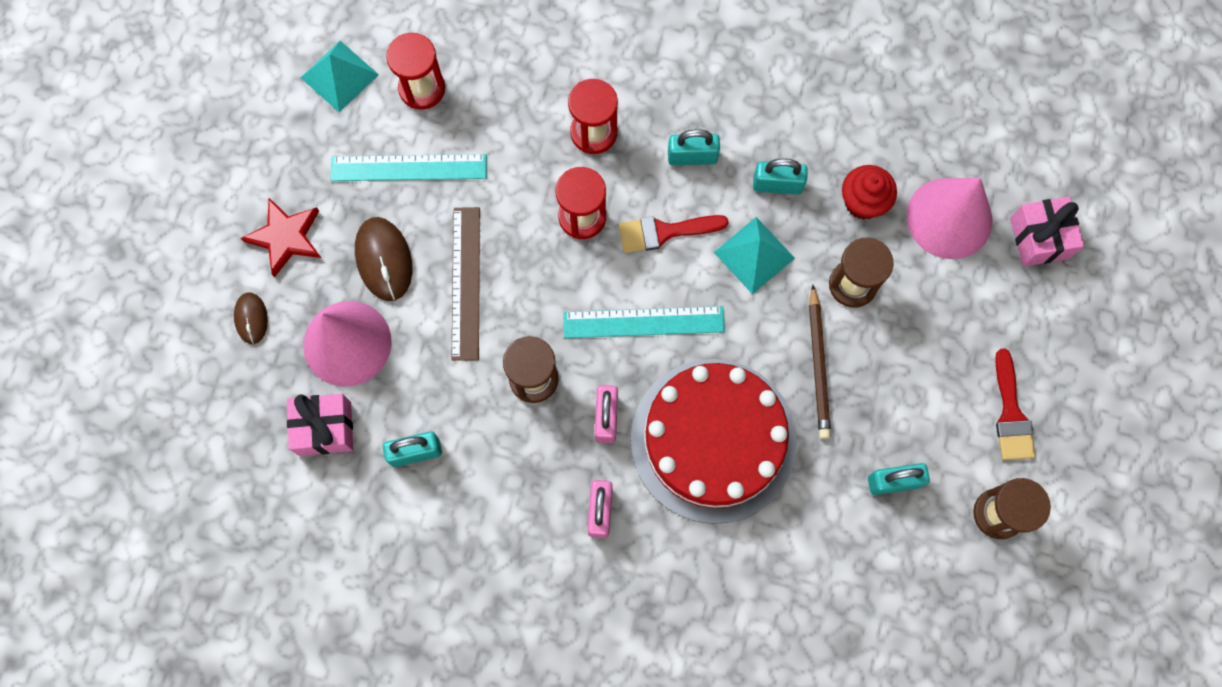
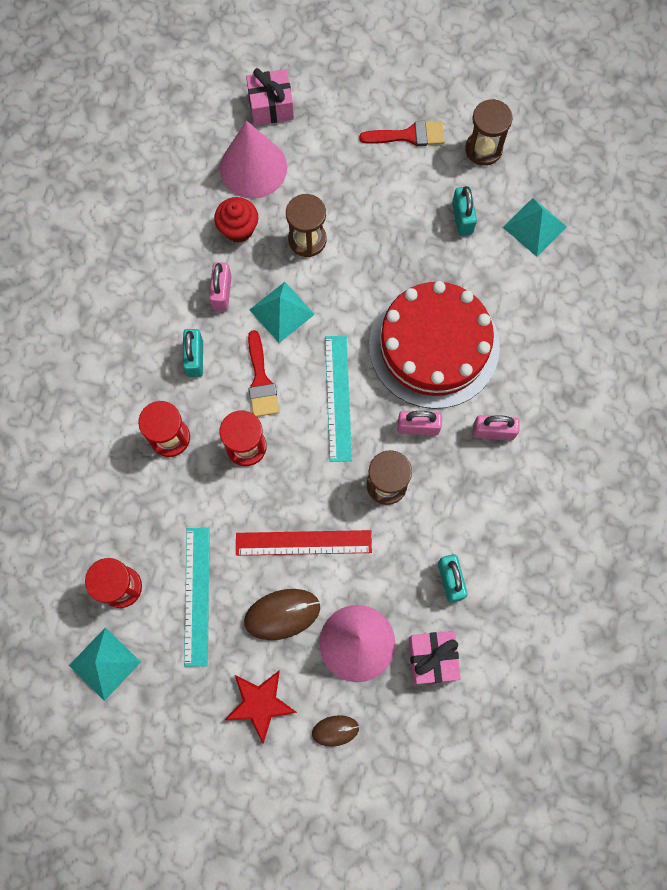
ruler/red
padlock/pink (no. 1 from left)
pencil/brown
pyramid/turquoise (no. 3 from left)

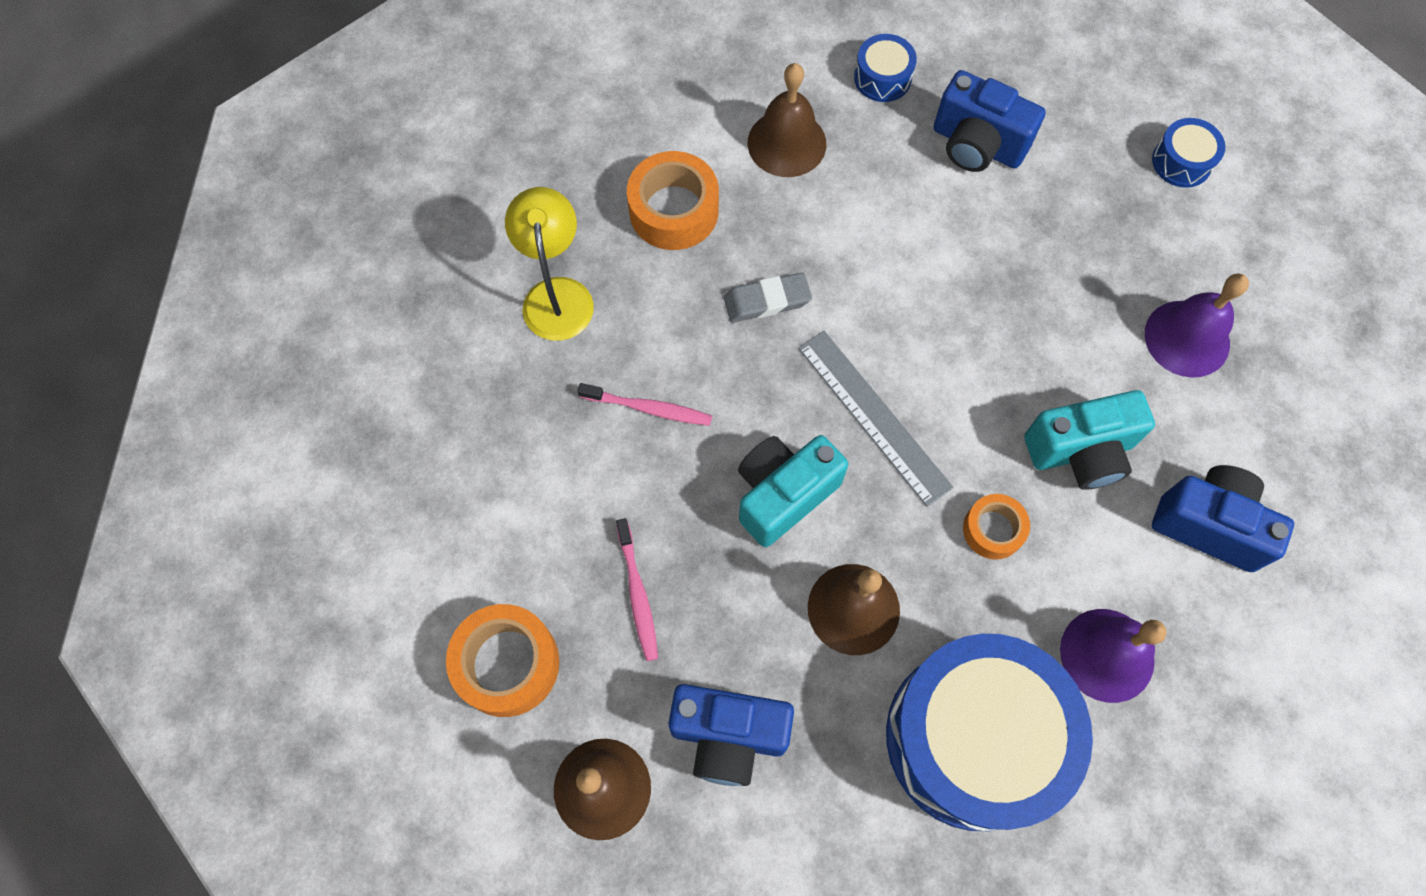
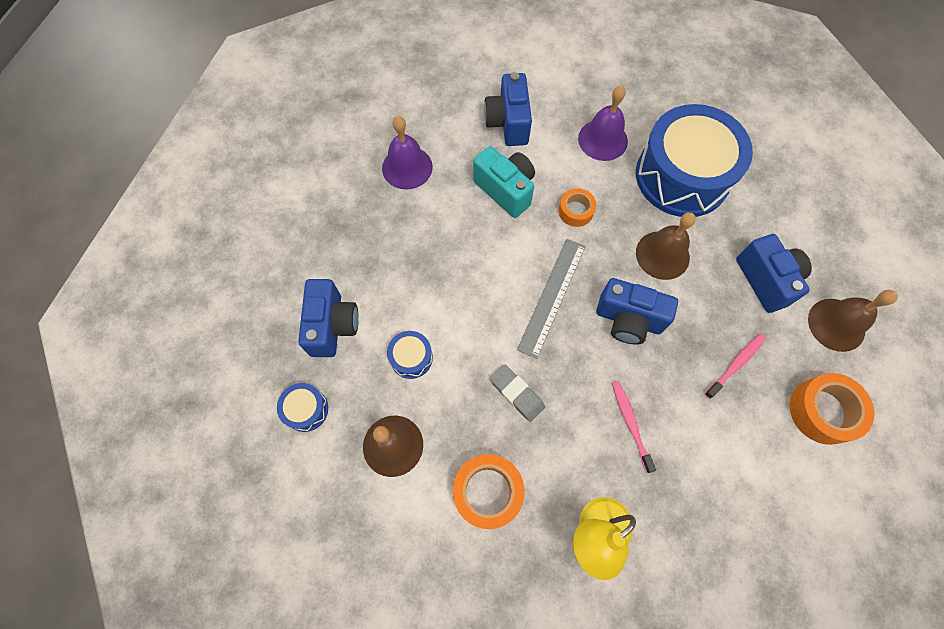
camera/blue (no. 3 from left)
drum/blue (no. 2 from left)

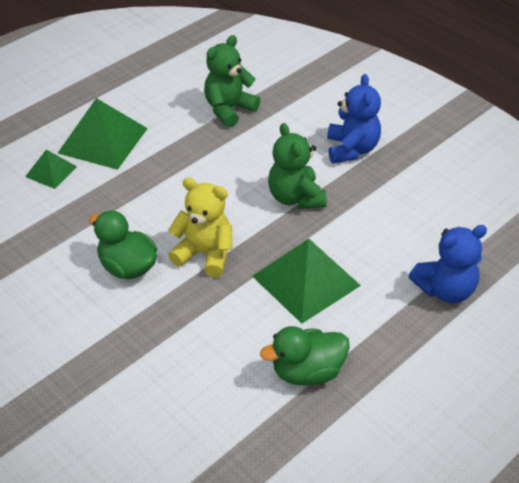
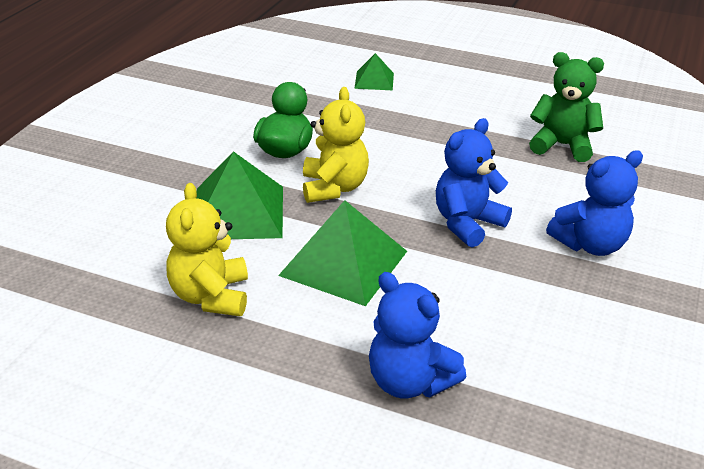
pyramid/green (no. 1 from left)
teddy bear/yellow (no. 1 from left)
teddy bear/blue (no. 2 from left)

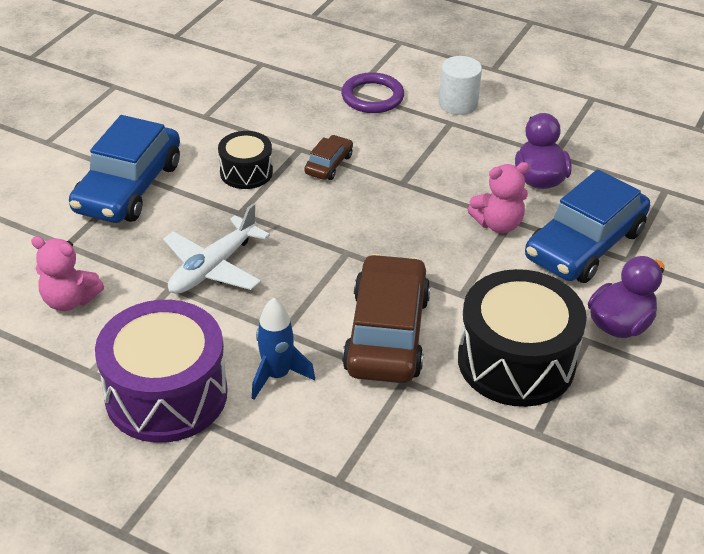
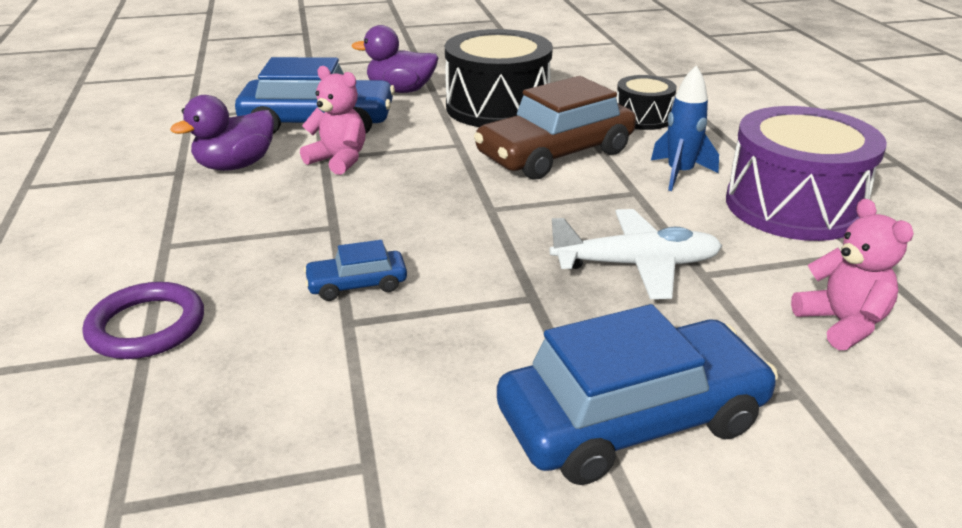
drum/black (no. 2 from left)
car/blue (no. 2 from left)
cylinder/white

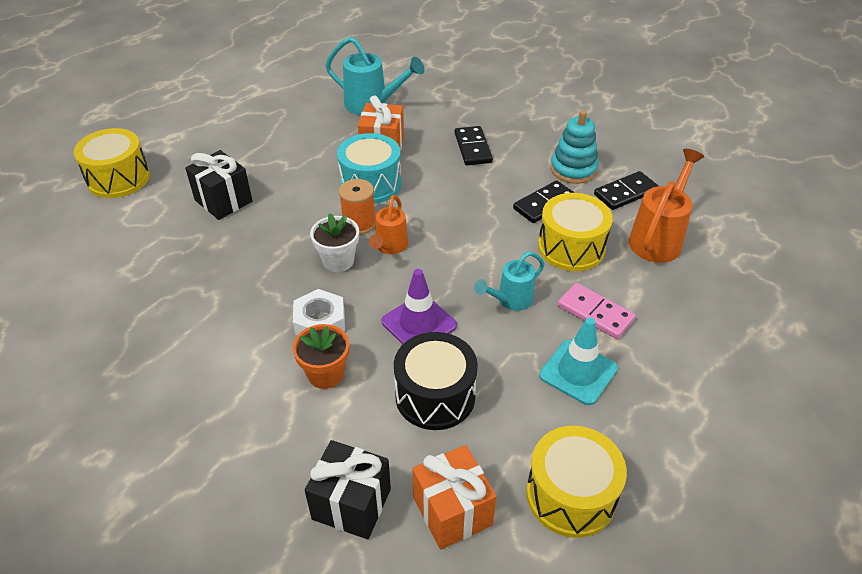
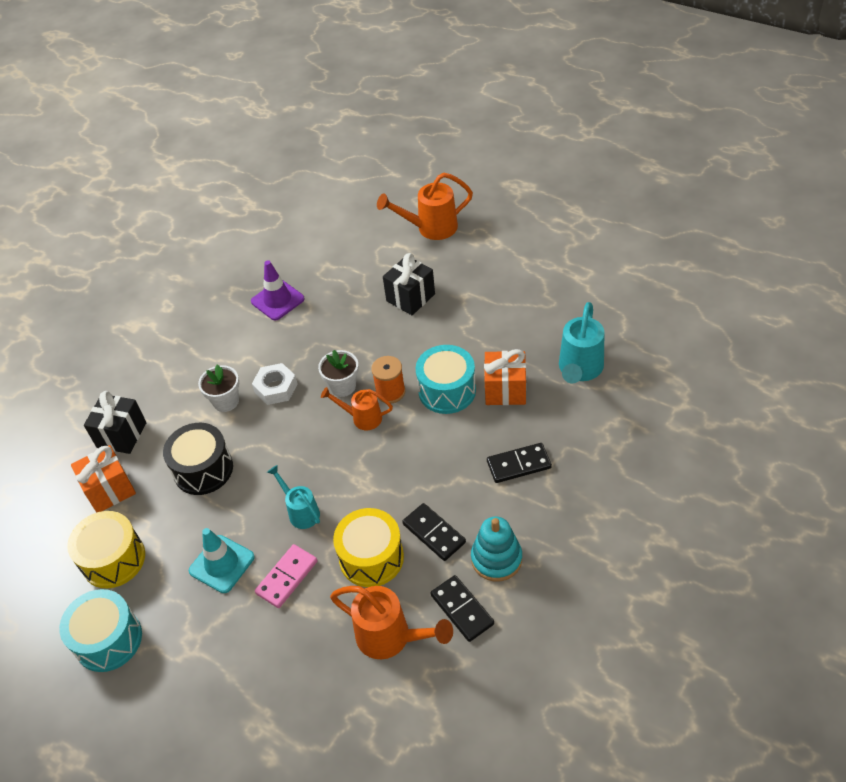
watering can/orange (no. 3 from left)
flower pot/white (no. 1 from left)
traffic cone/purple
drum/turquoise (no. 1 from left)

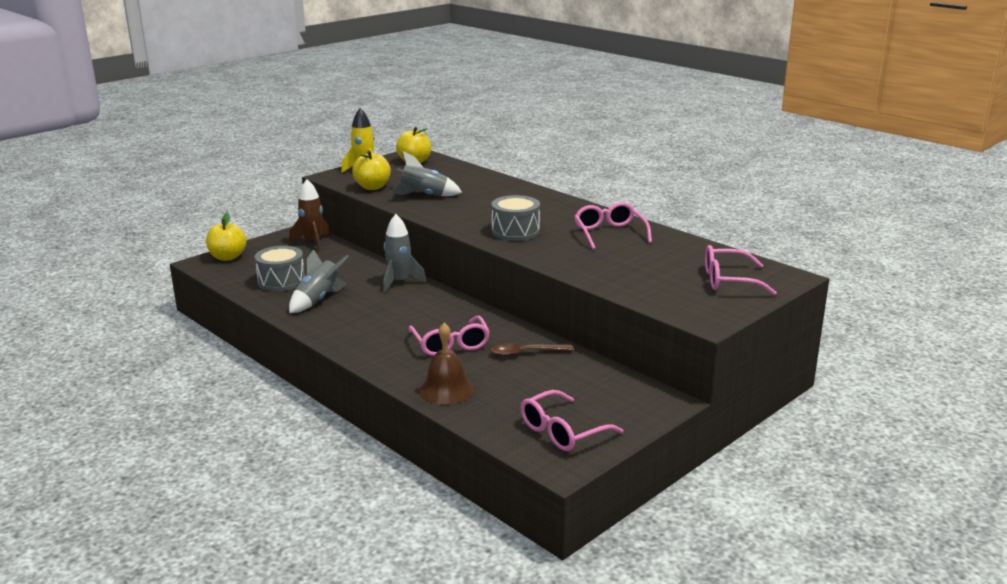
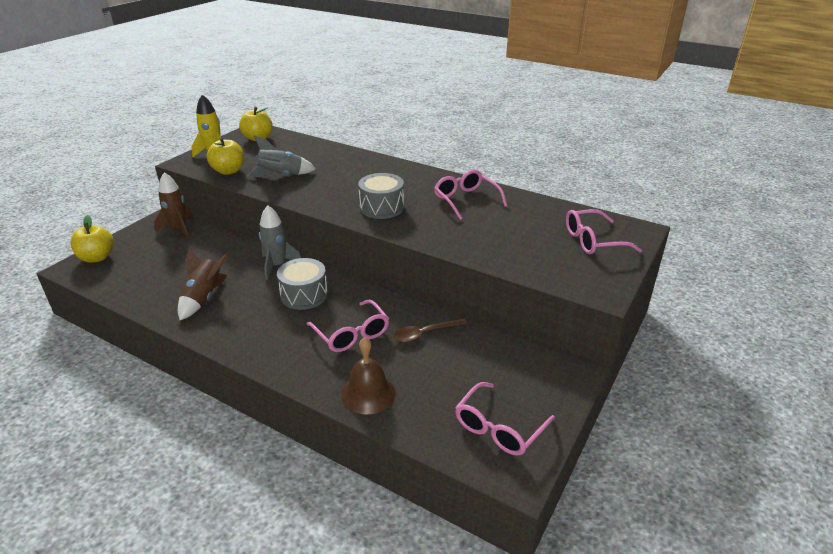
drum/grey (no. 1 from left)
rocket/brown (no. 2 from left)

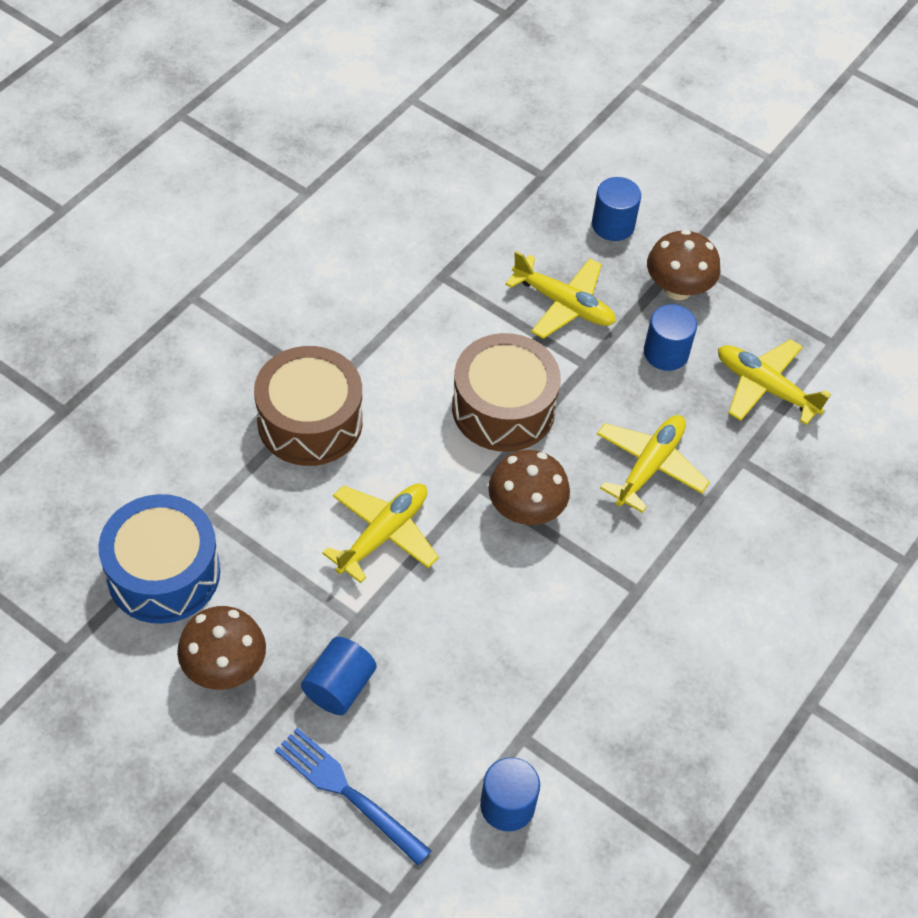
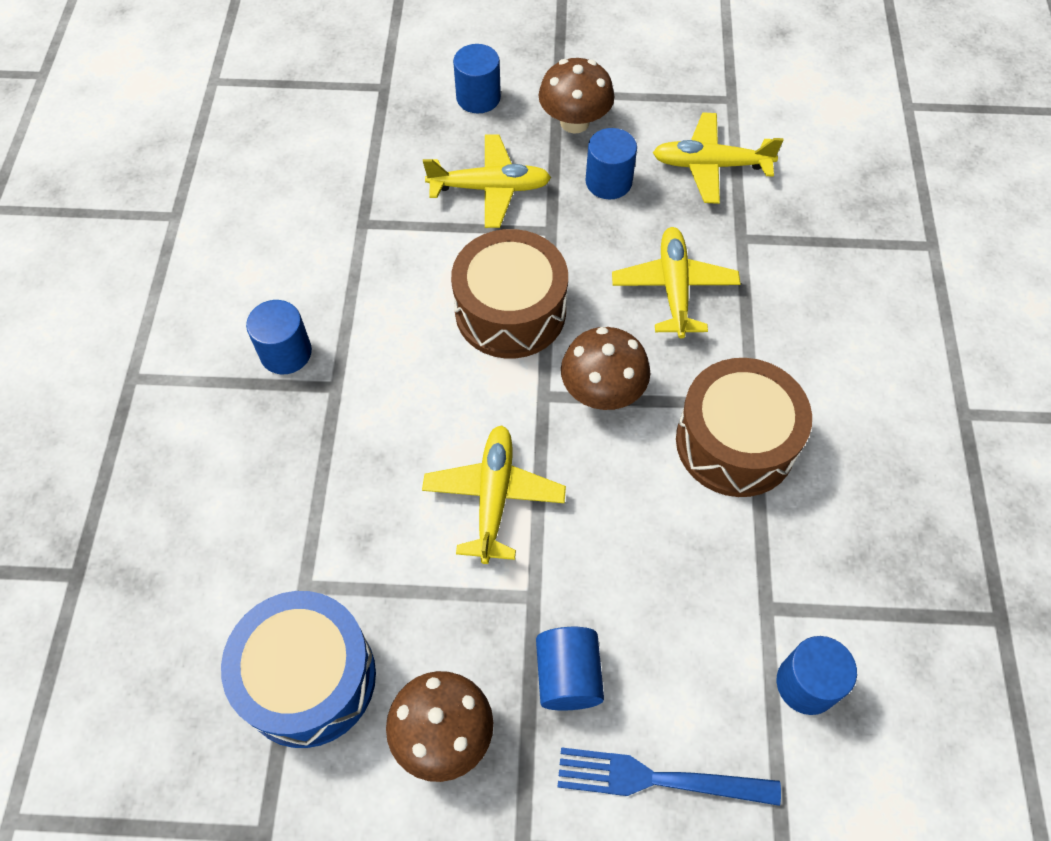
drum/brown (no. 2 from left)
cylinder/blue (no. 1 from left)

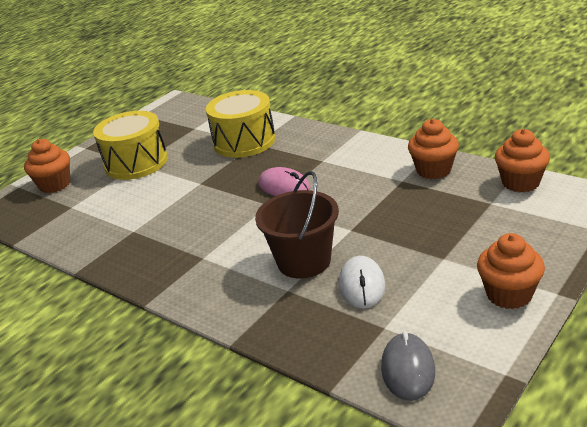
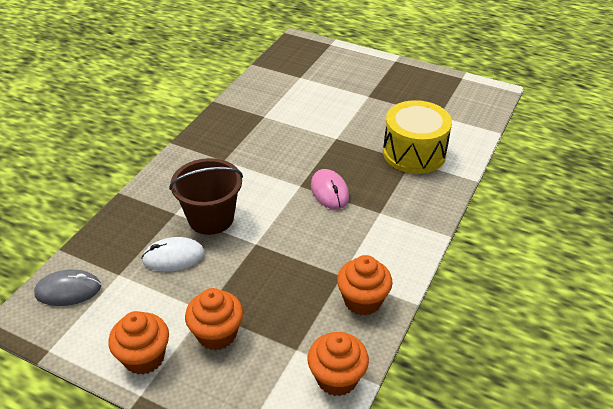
cupcake/orange (no. 2 from left)
drum/yellow (no. 1 from left in the first image)
mouse/pink

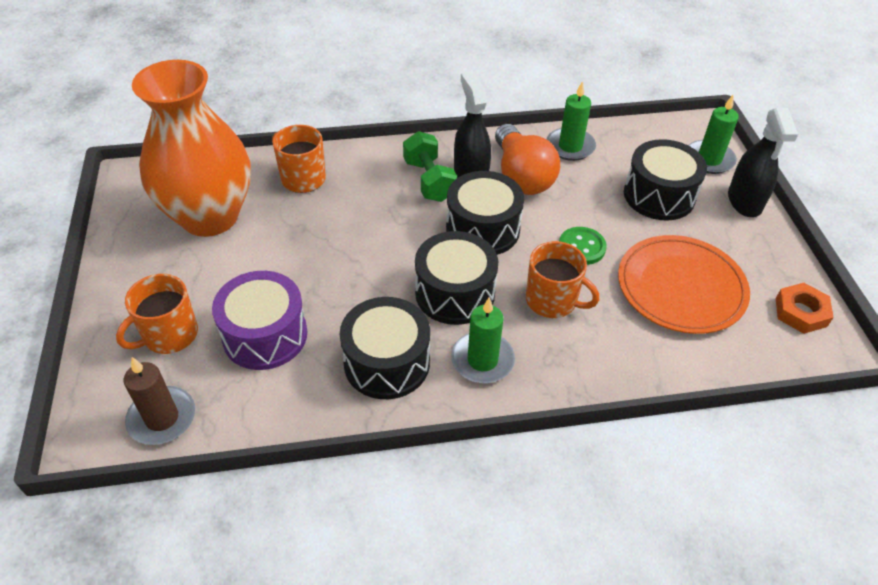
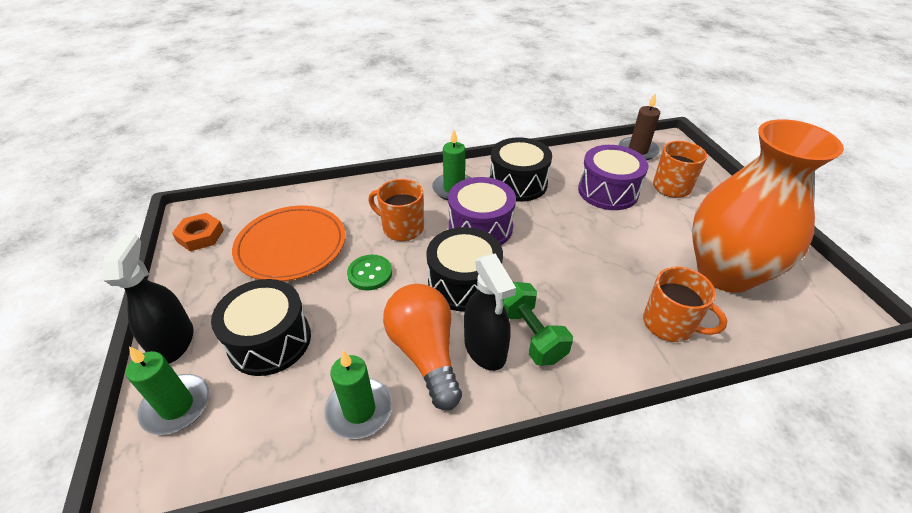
drum/purple (no. 1 from left)

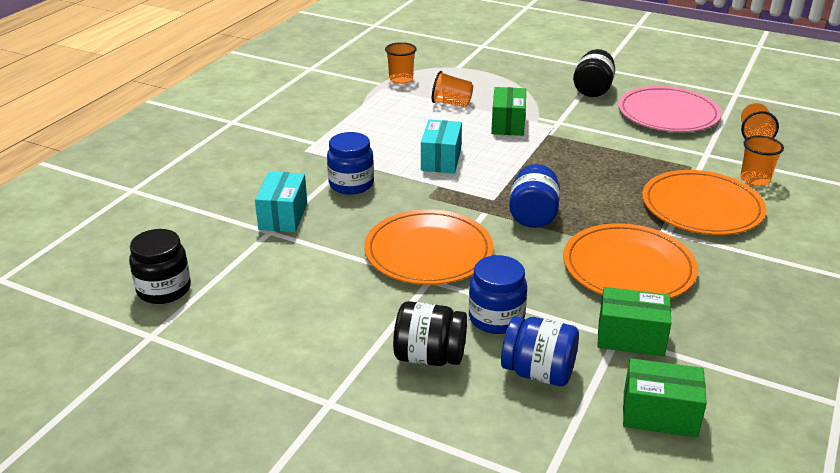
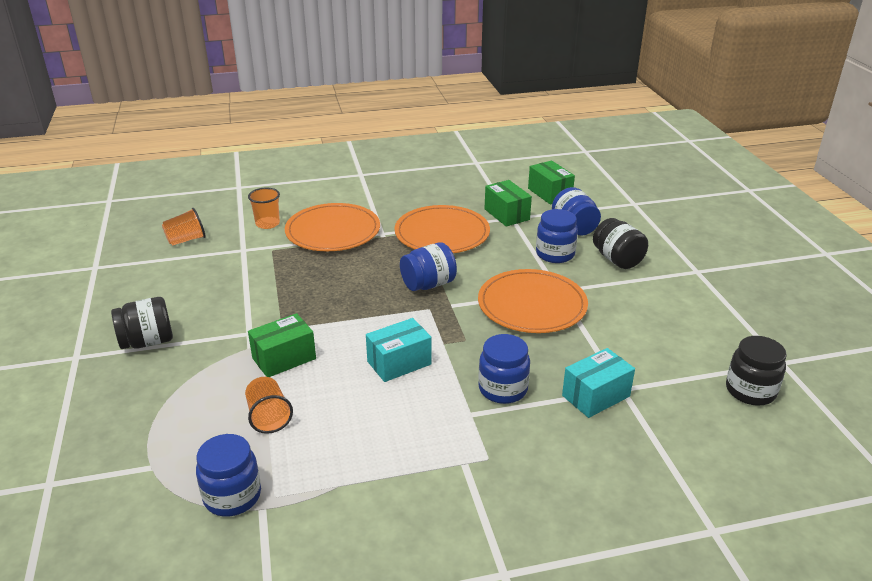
jar/blue (no. 1 from left)
plate/pink

